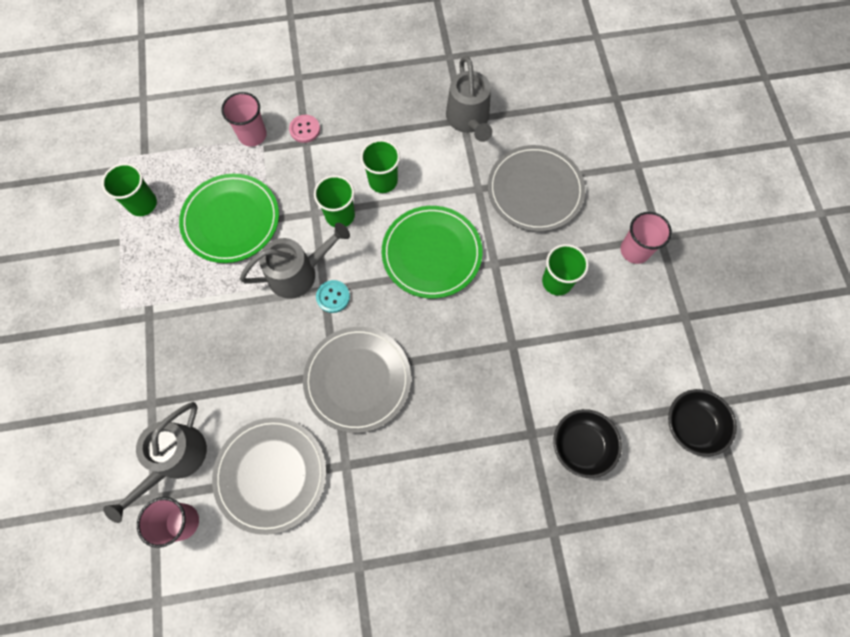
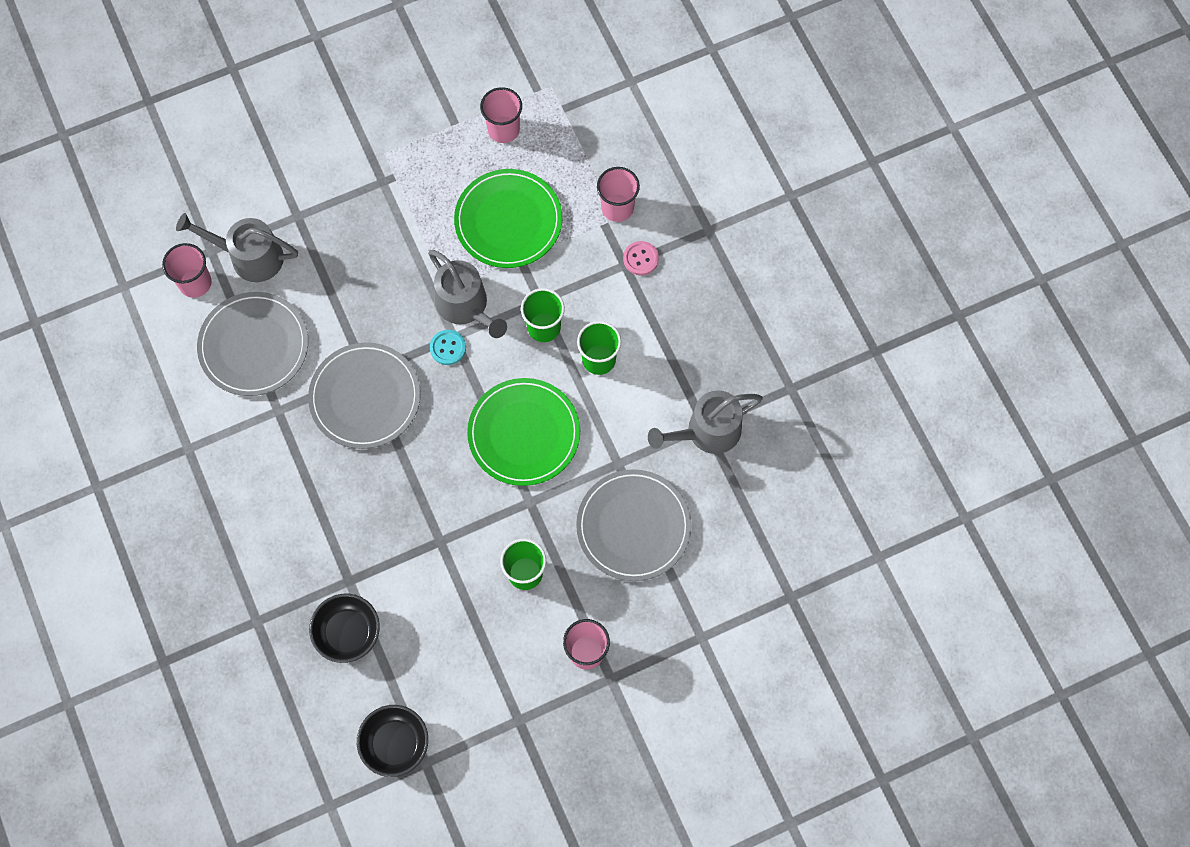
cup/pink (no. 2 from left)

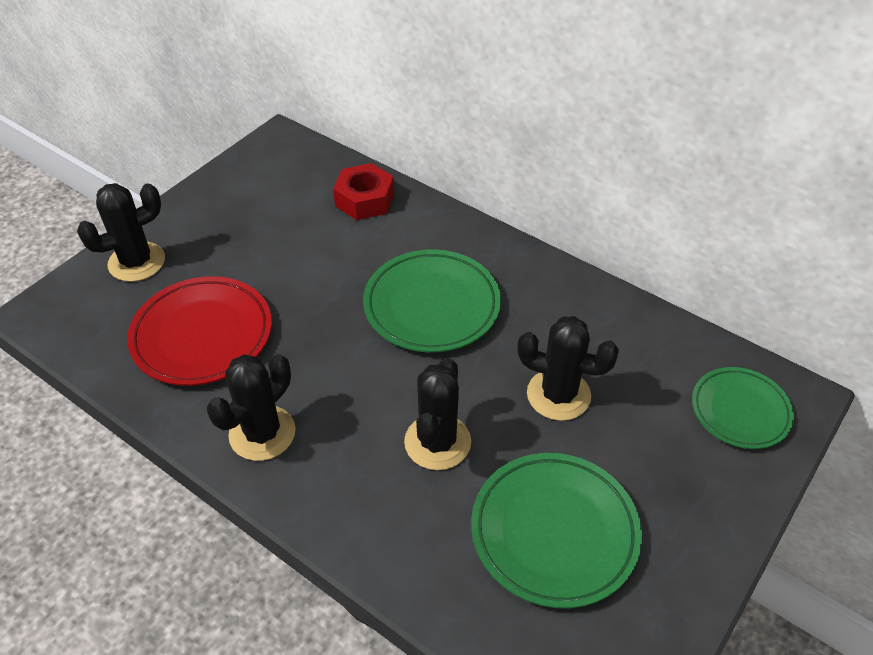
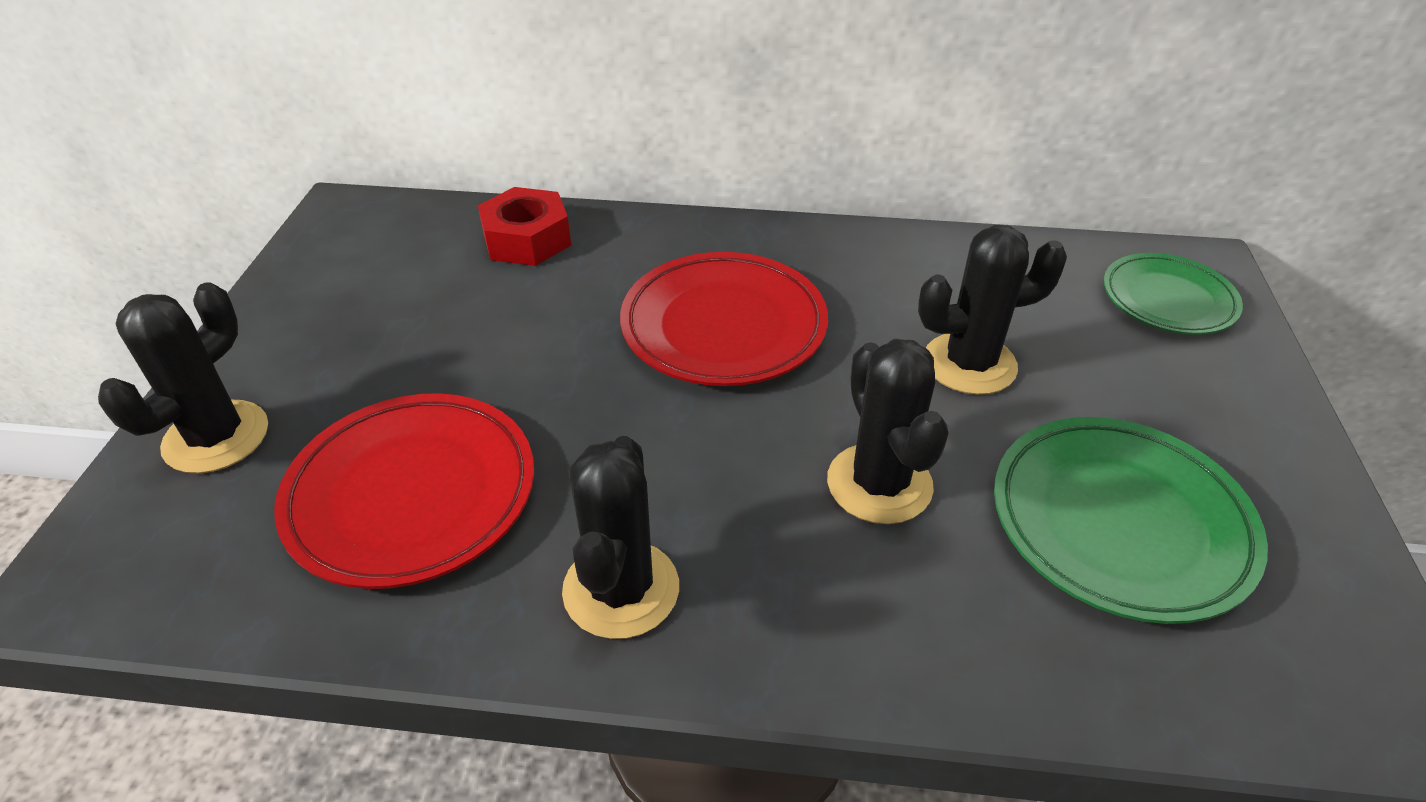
plate/red (no. 2 from left)

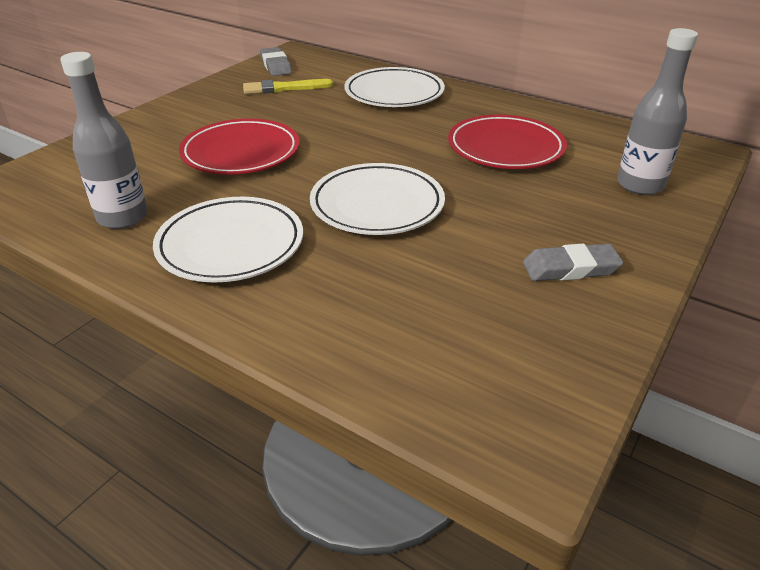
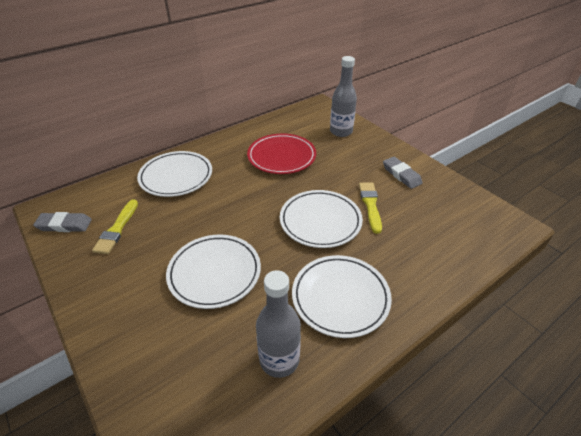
plate/white (no. 2 from left)
eraser/grey (no. 2 from left)
brush/yellow (no. 2 from left)

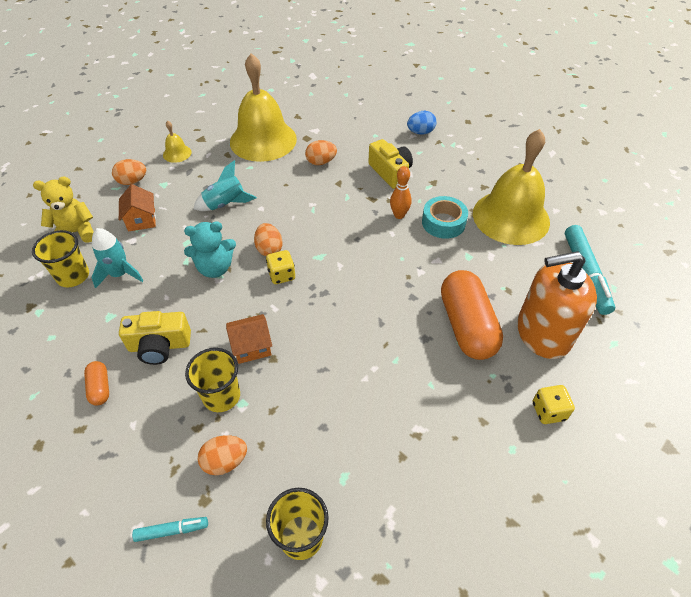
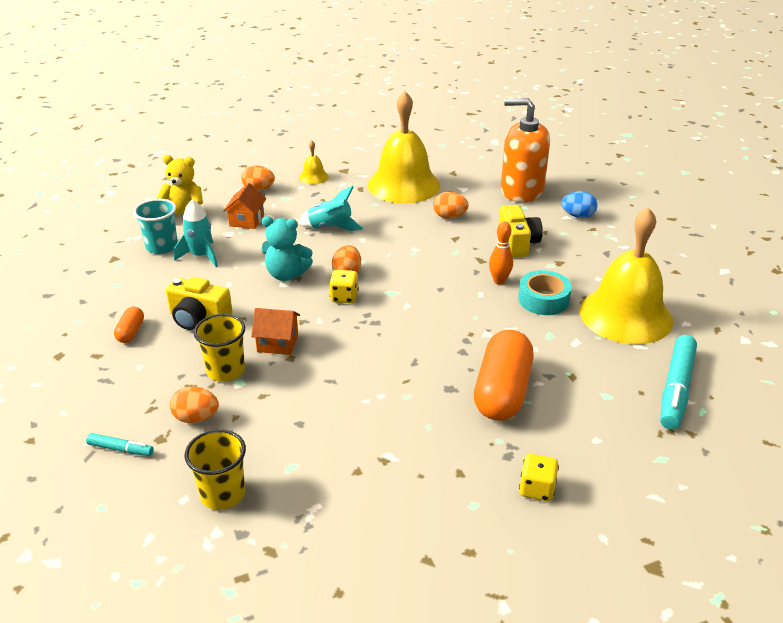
cup/turquoise
soap dispenser/orange

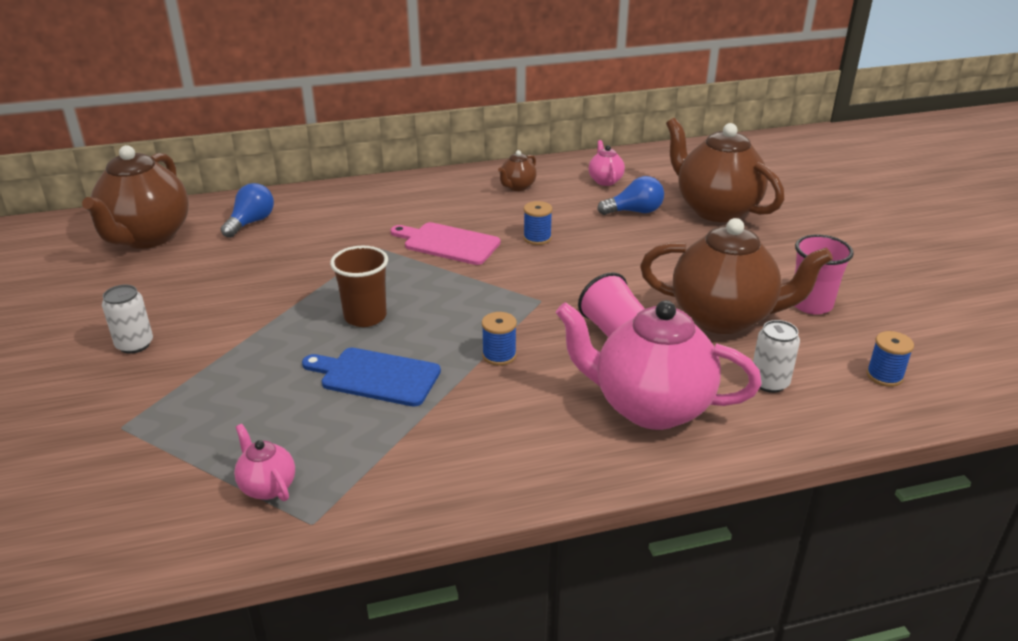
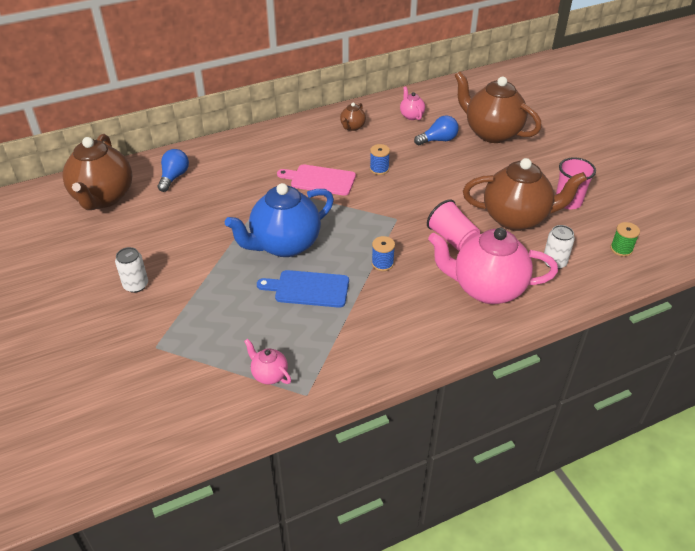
teapot/blue
spool/green

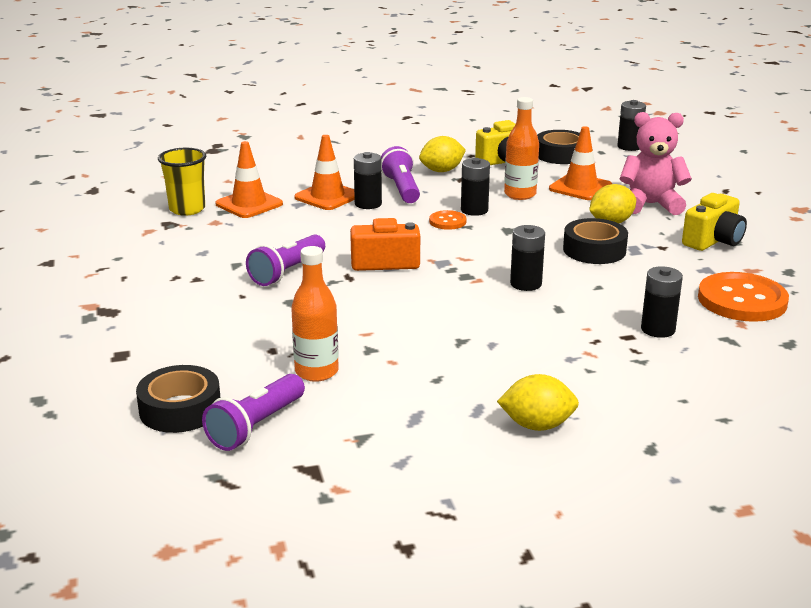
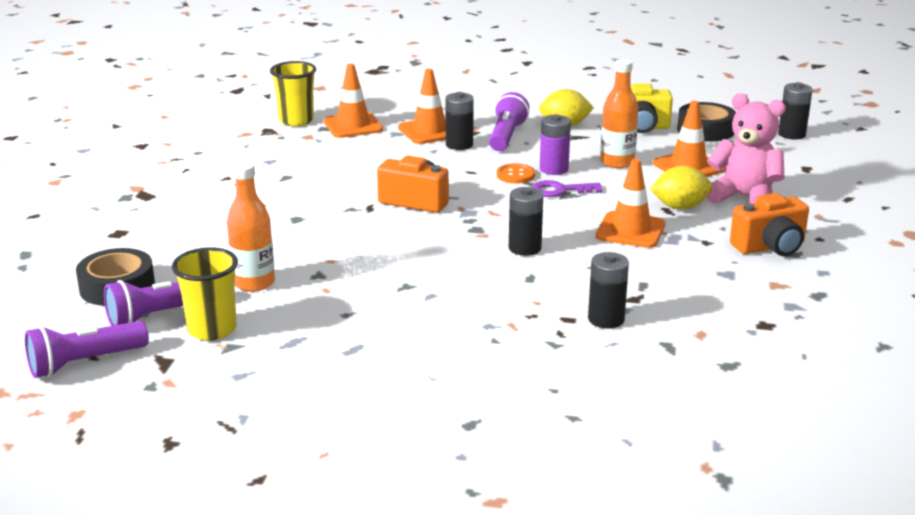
flashlight/purple (no. 1 from left)
battery/purple
lemon/yellow (no. 2 from left in the first image)
traffic cone/orange (no. 3 from left)
camera/orange (no. 2 from left)
button/orange (no. 2 from left in the first image)
cup/yellow (no. 1 from left)
key/purple

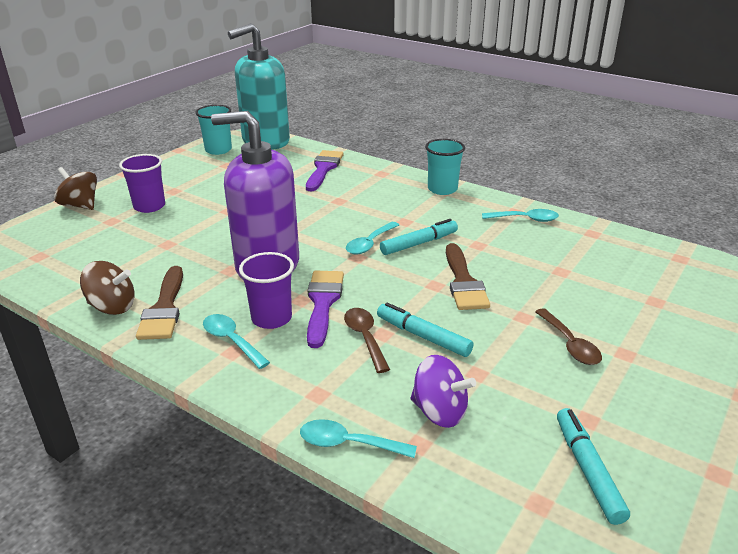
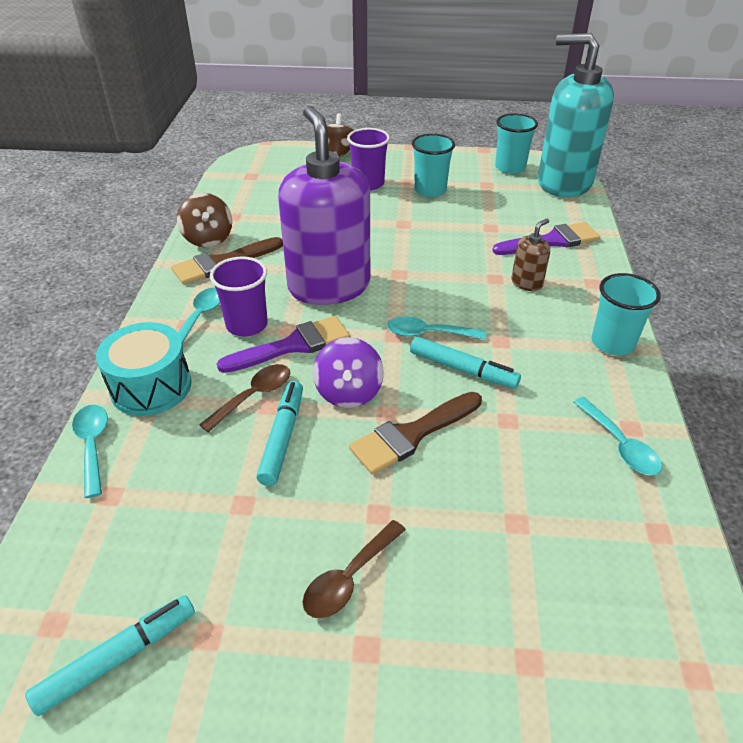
spinning top/purple
drum/turquoise
cup/turquoise (no. 1 from left)
soap dispenser/brown

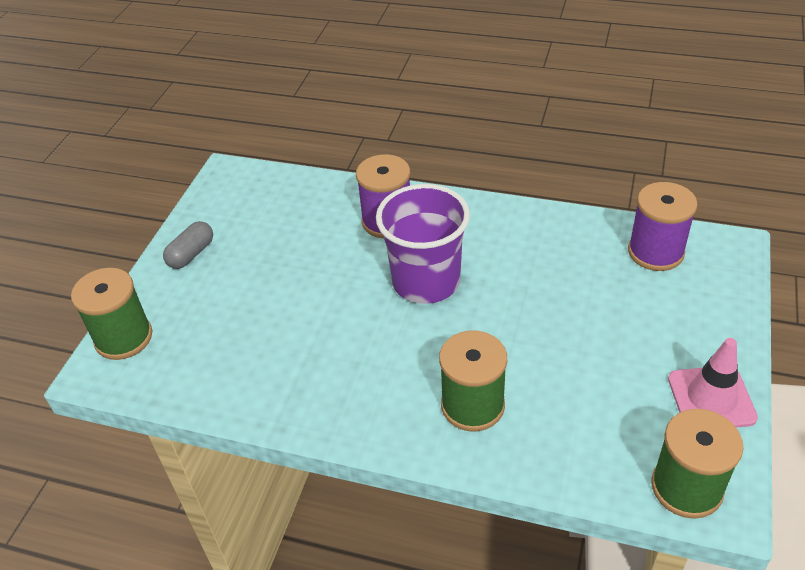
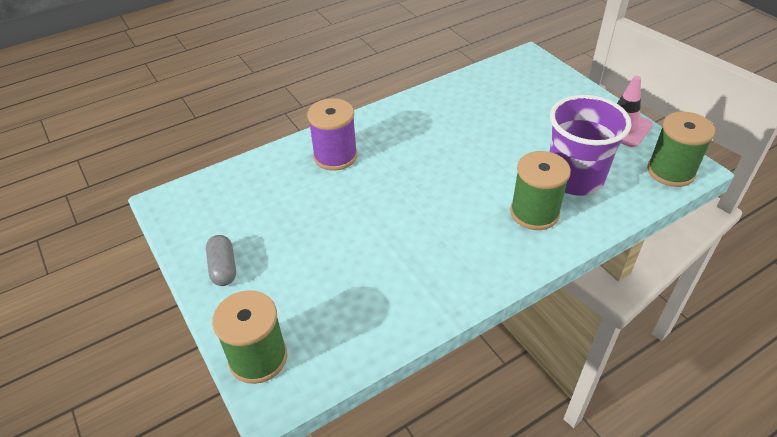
cup/purple
spool/purple (no. 2 from left in the first image)

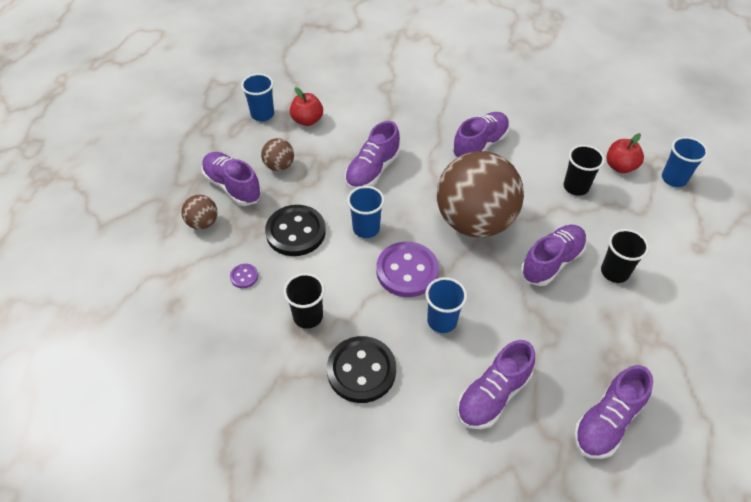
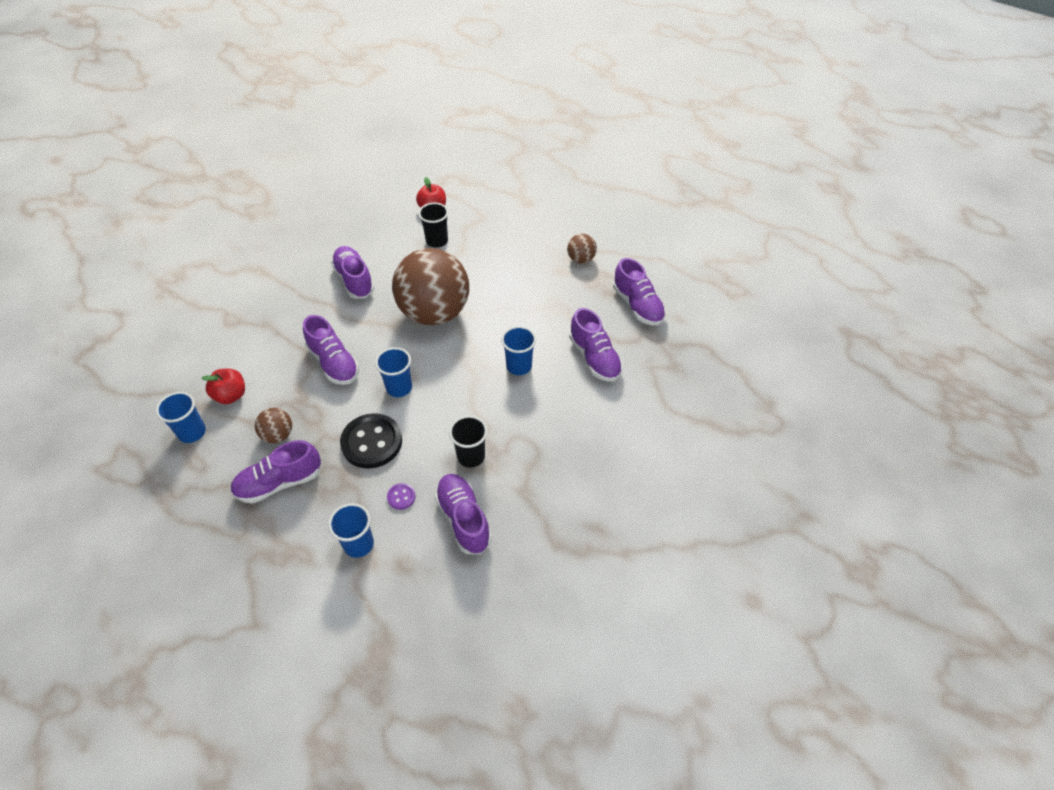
ball/brown (no. 3 from left)
button/black (no. 2 from left in the first image)
button/purple (no. 2 from left in the first image)
shoe/purple (no. 4 from left)
cup/black (no. 3 from left in the first image)
cup/blue (no. 2 from left)

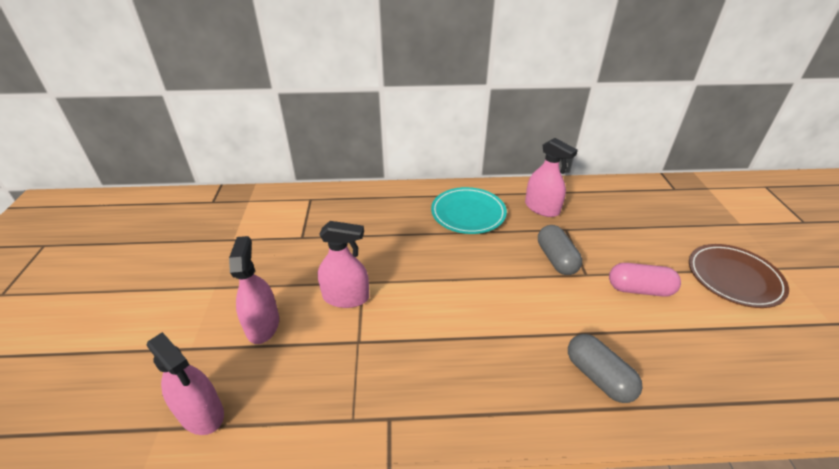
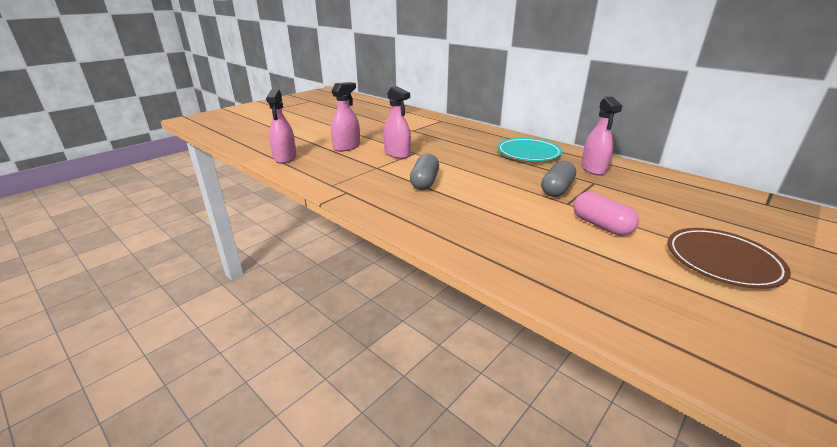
capsule/grey (no. 1 from left)

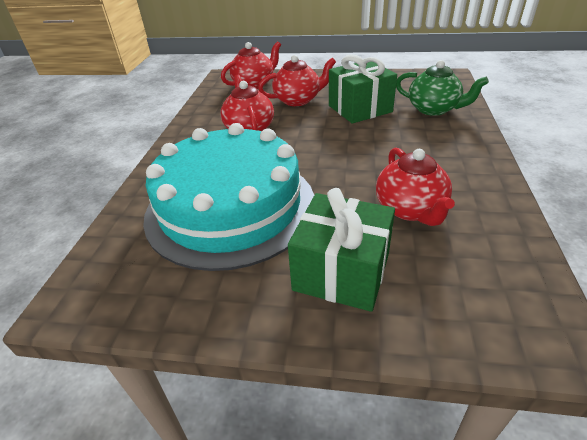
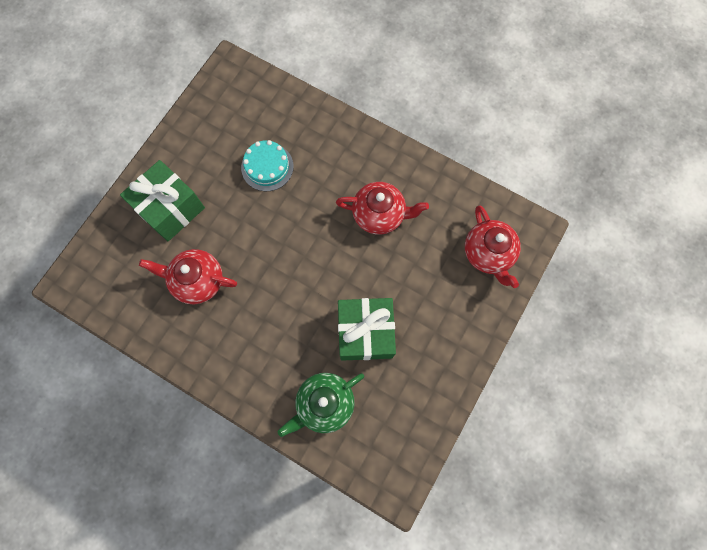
cake/turquoise
teapot/red (no. 3 from left in the first image)

